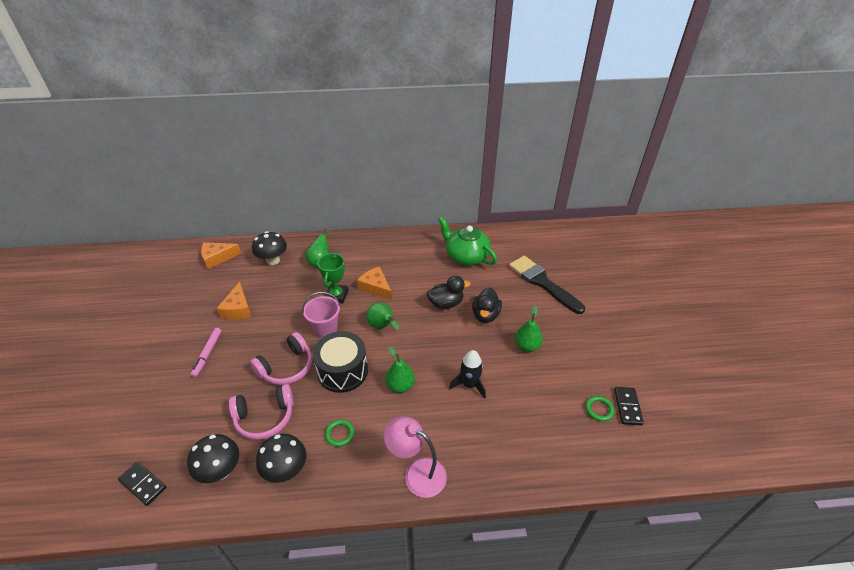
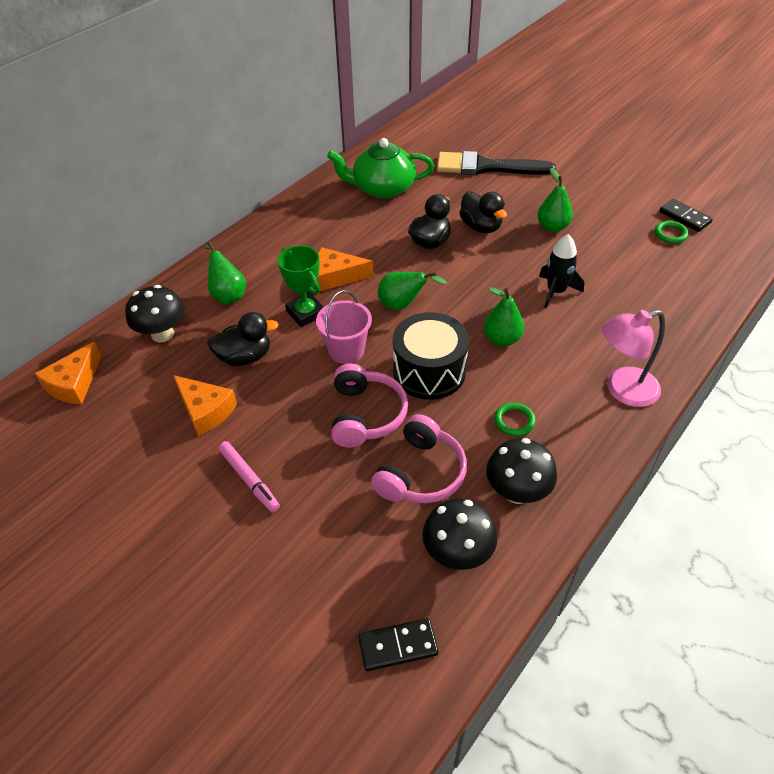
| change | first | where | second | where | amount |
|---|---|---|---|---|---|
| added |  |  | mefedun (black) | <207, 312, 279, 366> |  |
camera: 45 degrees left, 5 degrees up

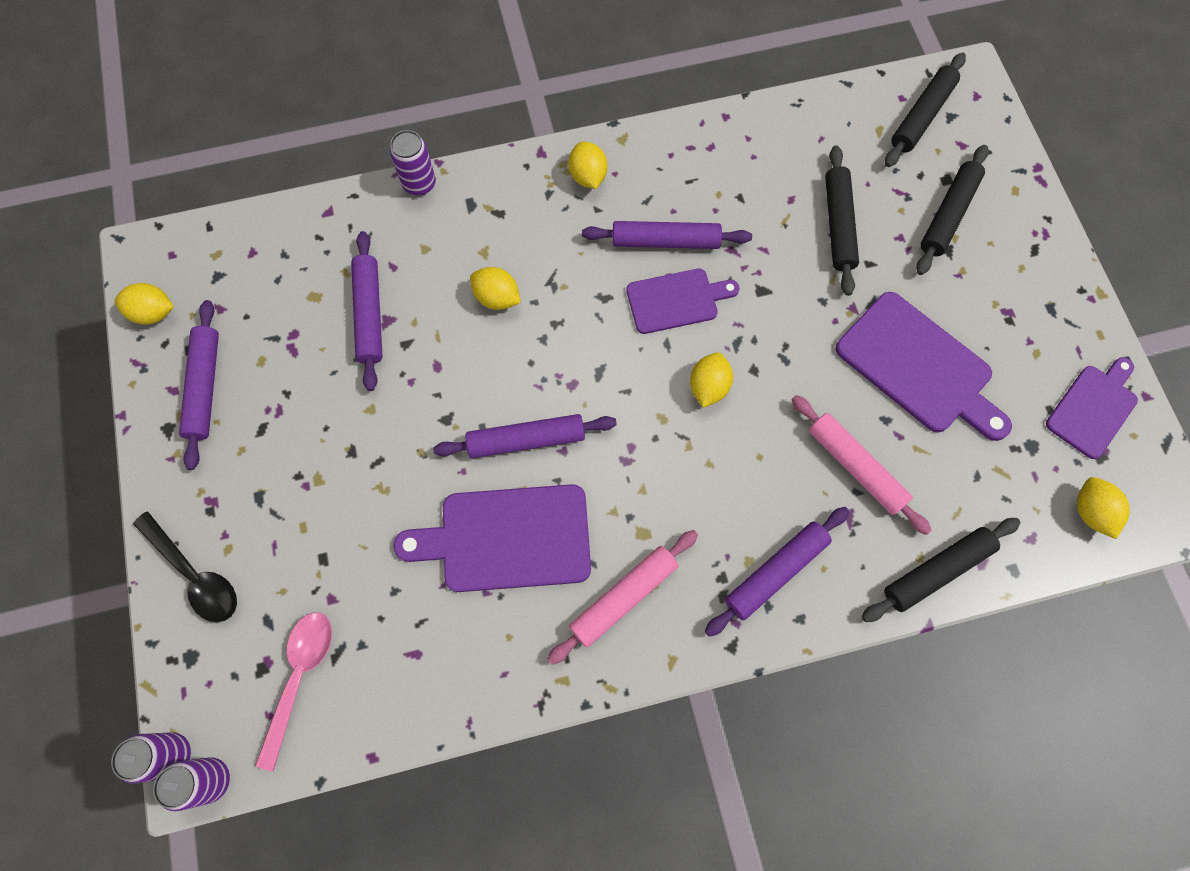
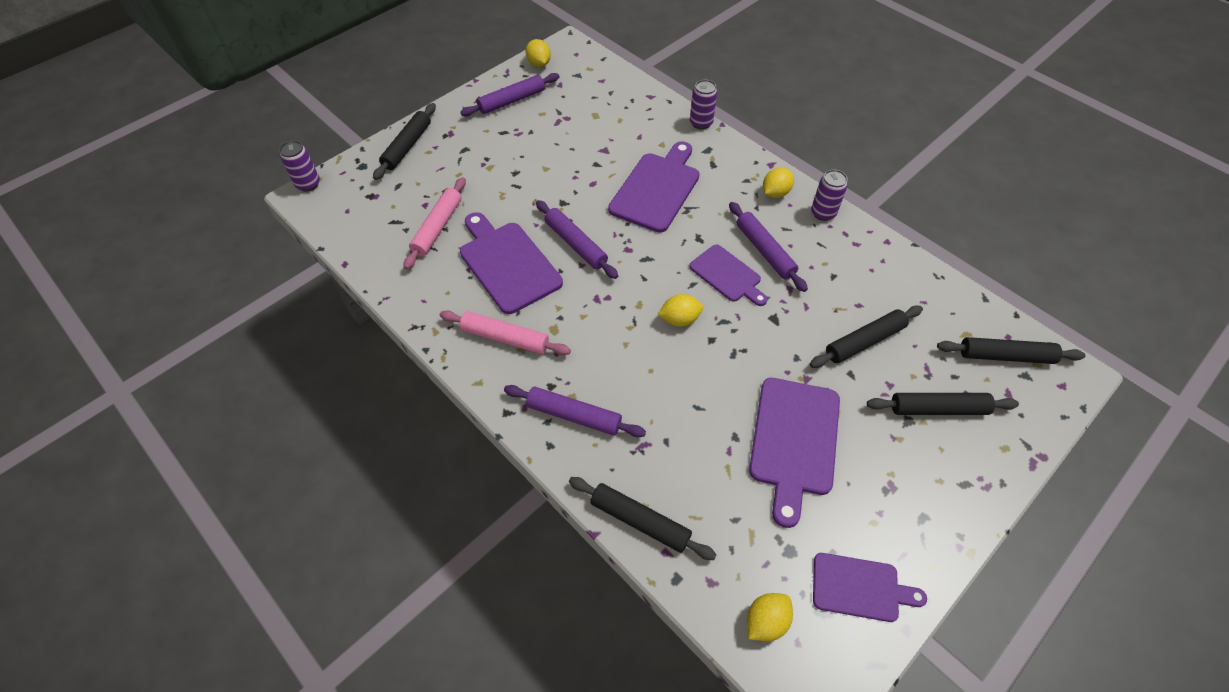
| change | first | where | second | where | amount |
|---|---|---|---|---|---|
| removed | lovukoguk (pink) | <255, 612, 332, 771> |  |  |  |
| removed | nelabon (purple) | <351, 231, 383, 391> |  |  |  |
| moved | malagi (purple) | <153, 757, 230, 811> |  | <811, 170, 848, 221> |  |
| moved | nelabon (pink) | <791, 395, 932, 535> |  | <404, 177, 466, 269> |  |
| replaced | lovukoguk (black) | <133, 511, 237, 622> | nelabon (black) | <373, 103, 436, 180> |  |
| replaced | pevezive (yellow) | <470, 267, 521, 310> | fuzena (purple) | <608, 141, 700, 233> |  |
camera: 60 degrees right, 15 degrees down

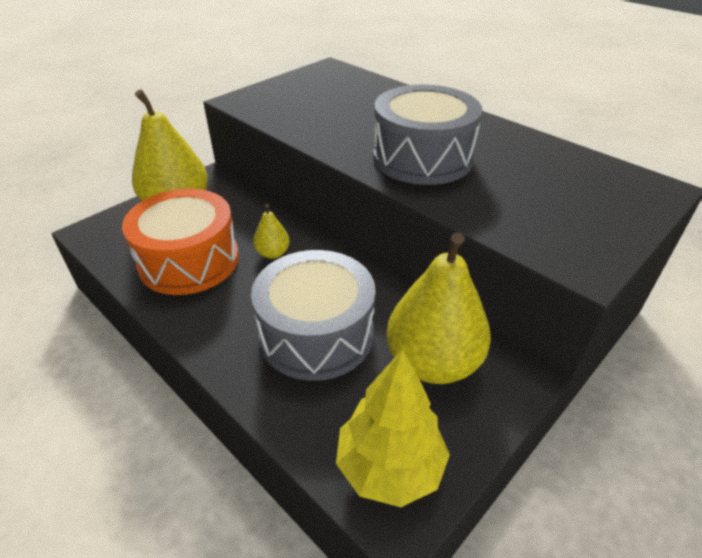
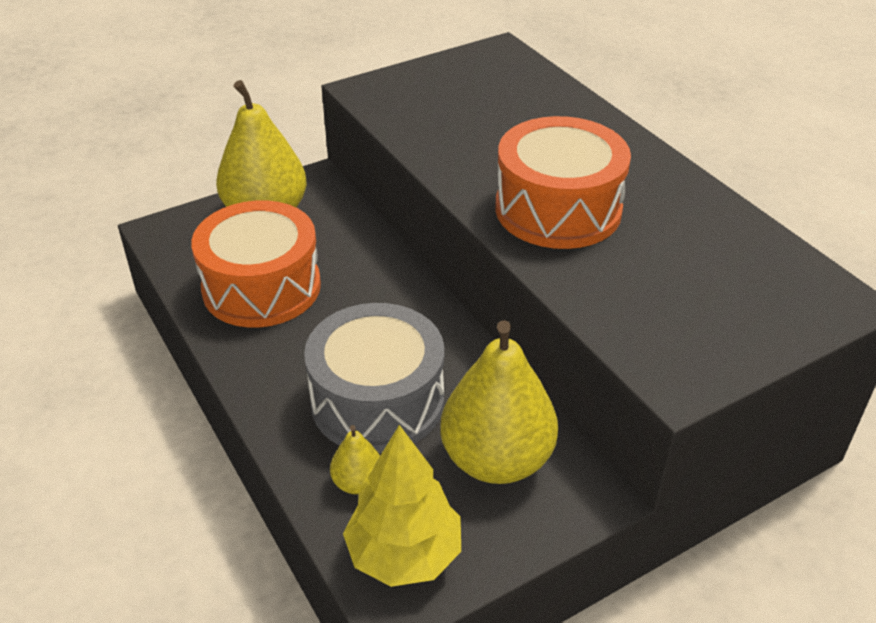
| change | first | where | second | where | amount |
|---|---|---|---|---|---|
| moved | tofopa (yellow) | <253, 204, 290, 259> |  | <330, 425, 380, 494> |  |
| recoloured | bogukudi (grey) | <373, 85, 482, 185> | bogukudi (orange) | <496, 116, 631, 249> |  |
camera: 15 degrees right, 0 degrees up

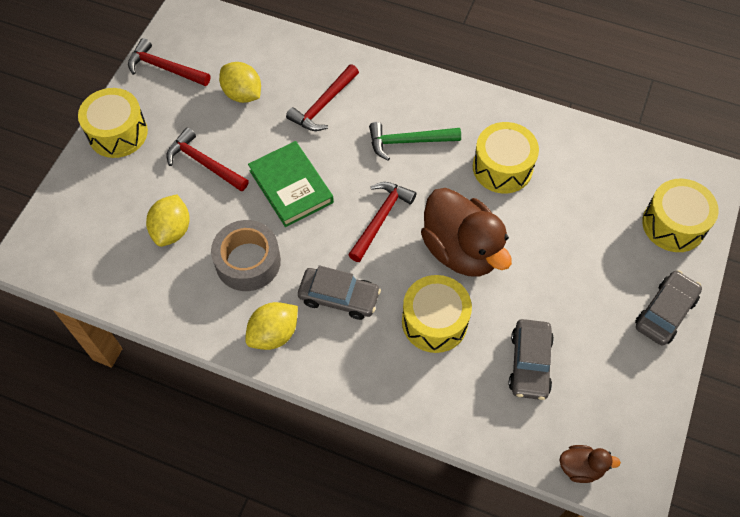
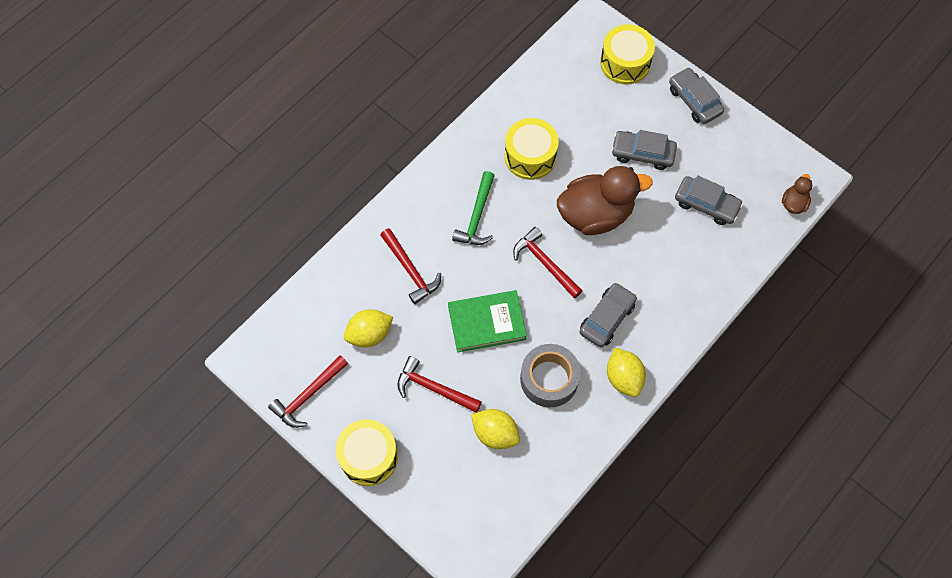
| change | first | where | second | where | amount |
|---|---|---|---|---|---|
| removed | bogukudi (yellow) | <402, 275, 472, 353> |  |  |  |
| added |  |  | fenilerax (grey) | <611, 130, 677, 170> |  |
| turned | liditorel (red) | <166, 128, 249, 192> |  | <397, 356, 482, 413> | 60 degrees clockwise |
camera: 70 degrees left, 5 degrees up

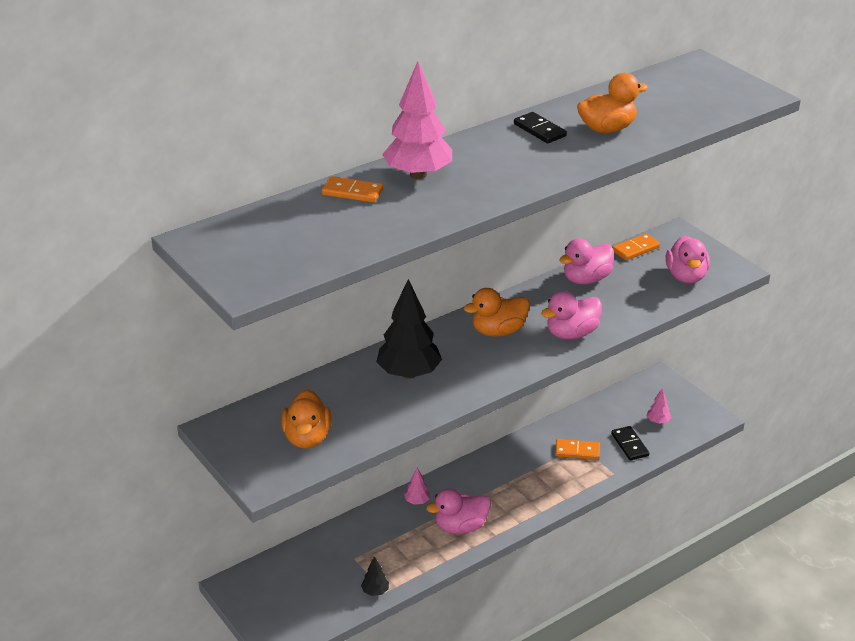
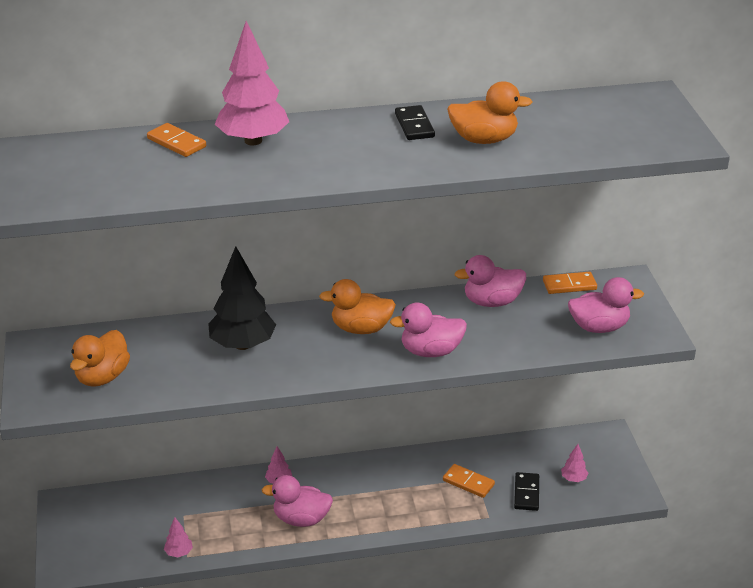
| change | first | where | second | where | amount |
|---|---|---|---|---|---|
| recoloured | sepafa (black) | <361, 557, 389, 596> | sepafa (pink) | <164, 517, 193, 557> |  |
| turned | mefedun (pink) | <666, 236, 710, 283> |  | <568, 277, 644, 333> | 120 degrees counterclockwise |
camera: 25 degrees right, 0 degrees up

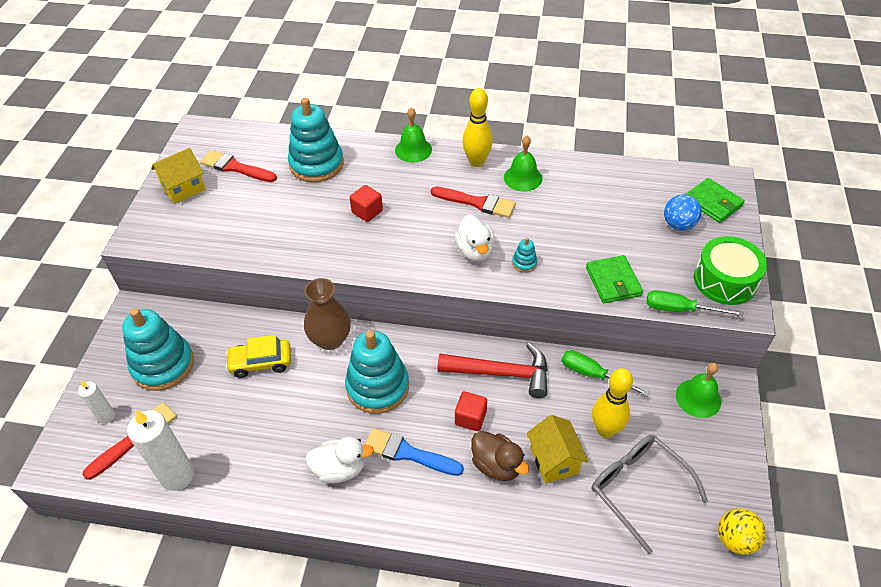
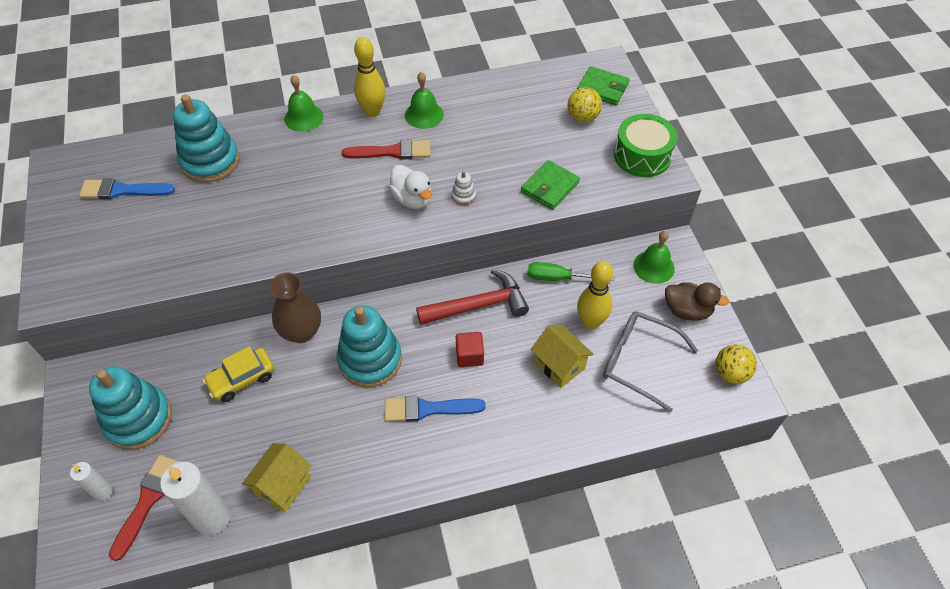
| change | first | where | second | where | amount |
|---|---|---|---|---|---|
| removed | mefedun (white) | <305, 436, 374, 483> |  |  |  |
| removed | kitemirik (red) | <350, 185, 383, 222> |  |  |  |
| removed | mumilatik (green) | <646, 290, 744, 316> |  |  |  |
| moved | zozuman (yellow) | <151, 148, 206, 204> |  | <242, 443, 311, 512> |  |
| moved | mefedun (brown) | <471, 431, 530, 481> |  | <665, 282, 729, 321> |  |
| recoloured | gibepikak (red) | <200, 150, 277, 182> | gibepikak (blue) | <79, 178, 175, 199> |  |
| recoloured | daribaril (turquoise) | <512, 238, 537, 273> | daribaril (white) | <452, 171, 476, 205> |  |
| recoloured | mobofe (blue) | <664, 194, 702, 231> | mobofe (yellow) | <567, 87, 602, 123> |  |
| turned | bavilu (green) | <586, 255, 643, 303> |  | <521, 160, 580, 210> | 75 degrees clockwise |
camera: 25 degrees left, 5 degrees up

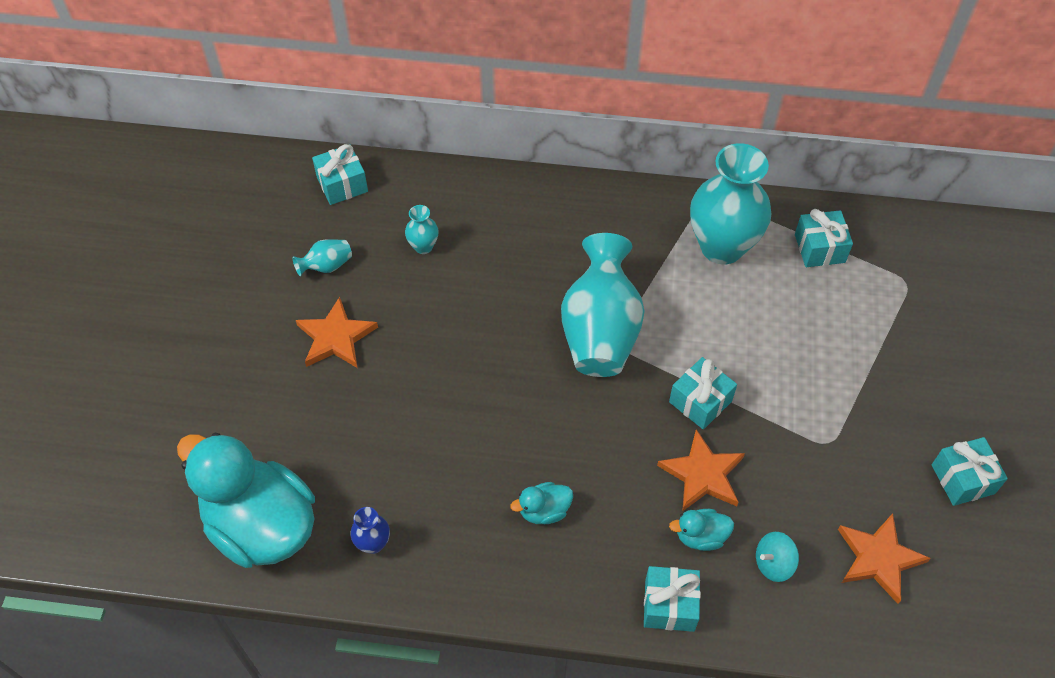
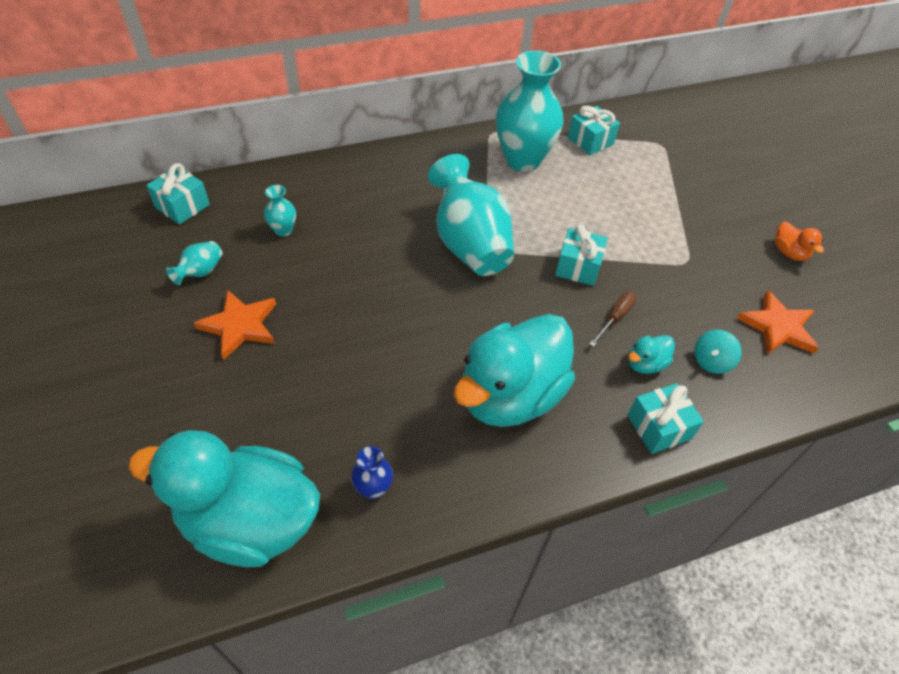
| change | first | where | second | where | amount |
|---|---|---|---|---|---|
| replaced | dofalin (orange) | <657, 429, 745, 512> | mumilatik (brown) | <590, 291, 637, 347> |  |
| replaced | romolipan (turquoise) | <932, 437, 1008, 506> | mefedun (orange) | <775, 222, 824, 261> |  |
| resized | mefedun (turquoise) | <510, 482, 573, 524> |  | <454, 314, 575, 427> | x2.44 |
camera: 30 degrees left, 5 degrees down

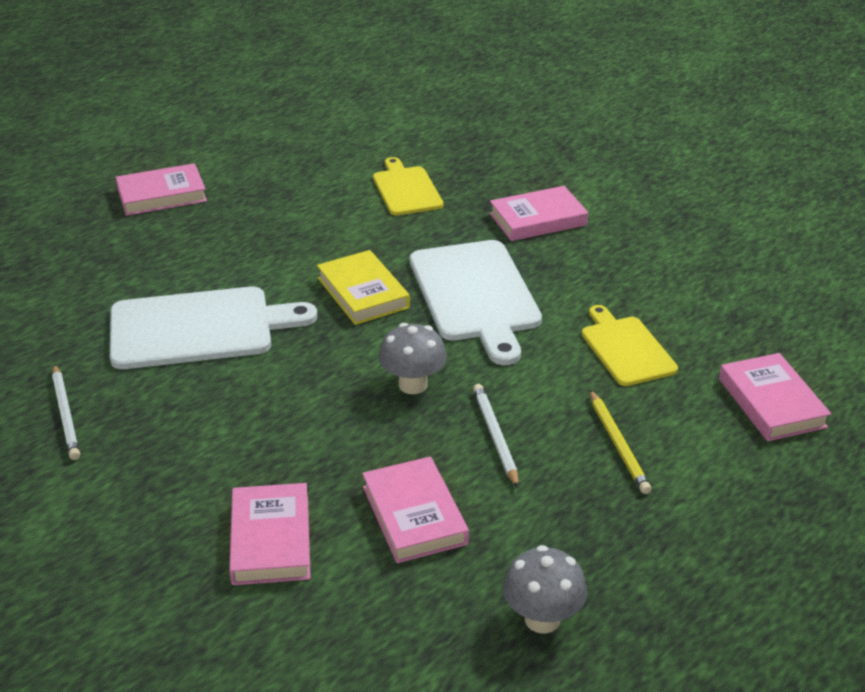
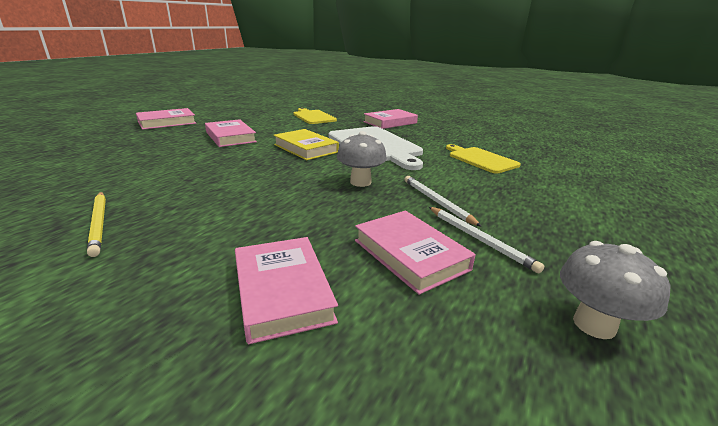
| change | first | where | second | where | amount |
|---|---|---|---|---|---|
| removed | fuzena (white) | <110, 286, 317, 369> |  |  |  |
| moved | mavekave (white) | <52, 364, 80, 460> |  | <429, 207, 544, 273> |  |
| moved | mavekave (yellow) | <590, 390, 651, 494> |  | <87, 192, 106, 257> |  |
| moved | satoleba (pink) | <719, 353, 831, 441> |  | <205, 119, 257, 147> |  |
camera: 15 degrees left, 10 degrees down

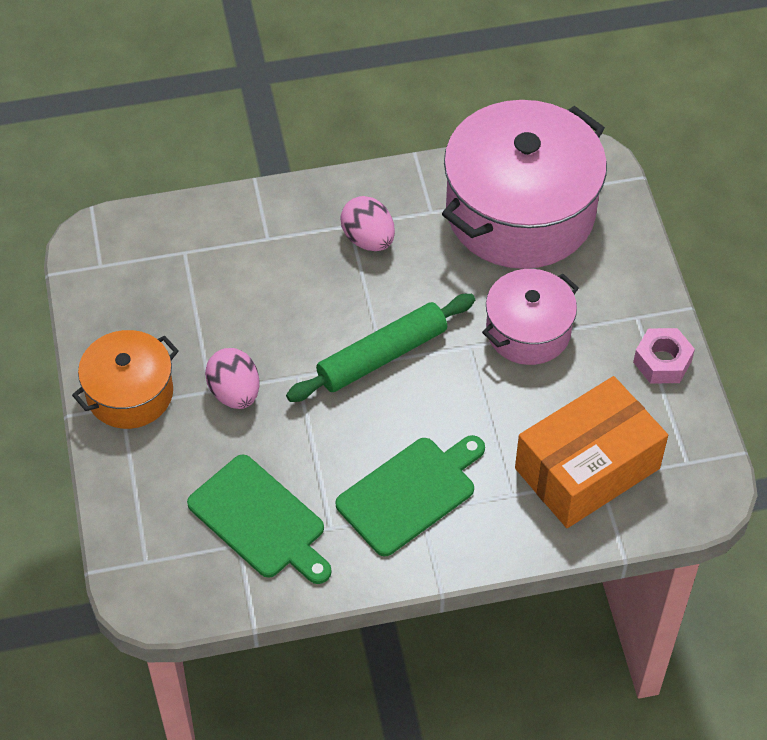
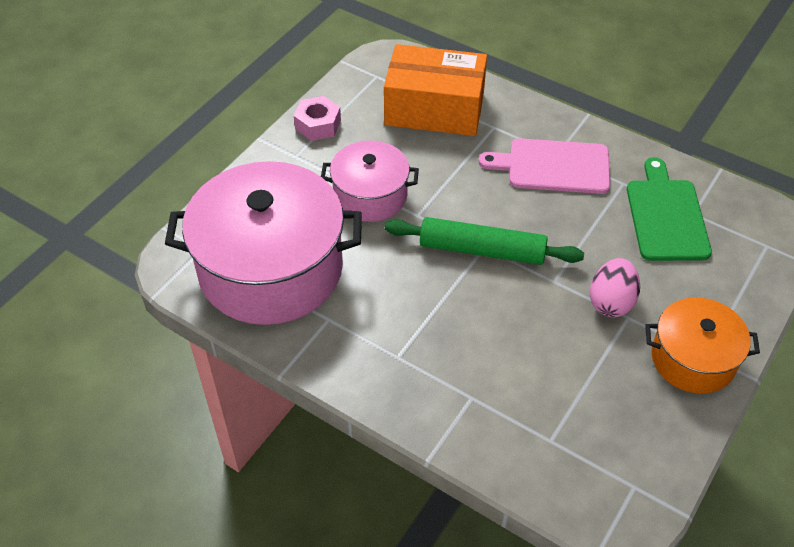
| change | first | where | second | where | amount |
|---|---|---|---|---|---|
| removed | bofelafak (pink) | <340, 196, 395, 251> |  |  |  |
| recoloured | fuzena (green) | <335, 435, 485, 556> | fuzena (pink) | <478, 138, 610, 194> |  |
camera: 135 degrees left, 5 degrees down

